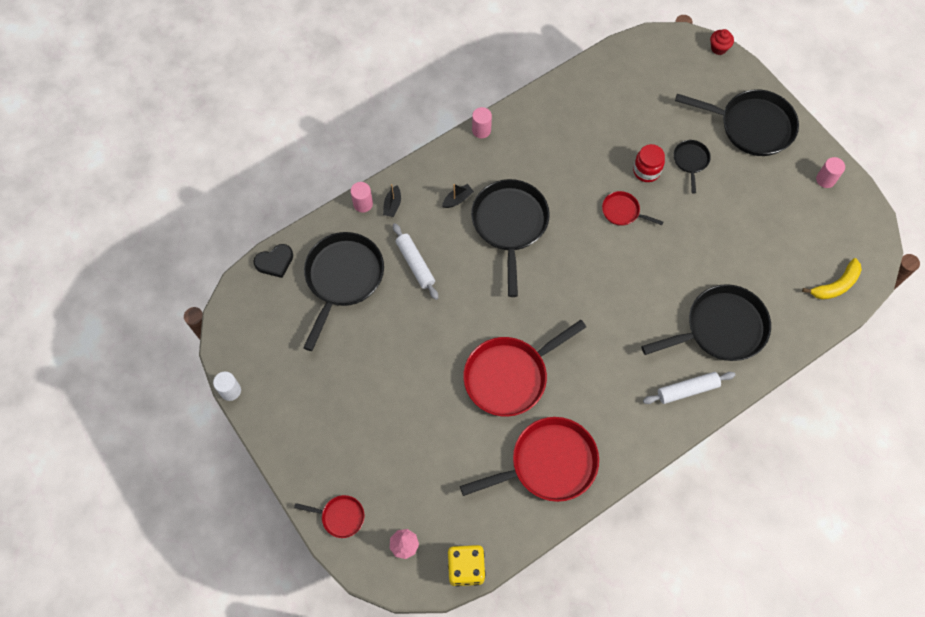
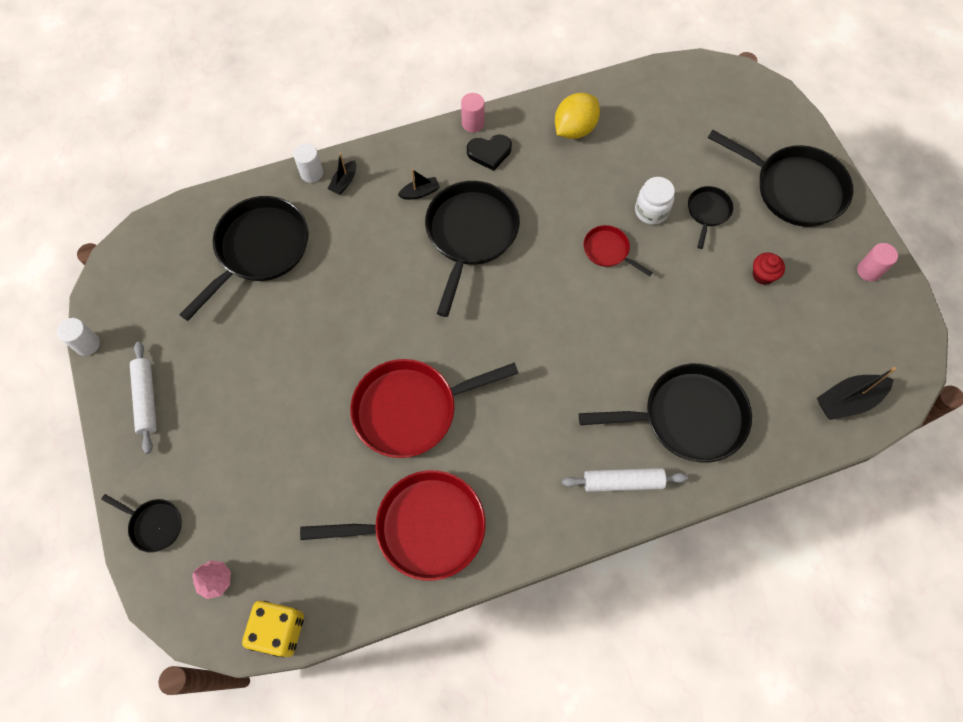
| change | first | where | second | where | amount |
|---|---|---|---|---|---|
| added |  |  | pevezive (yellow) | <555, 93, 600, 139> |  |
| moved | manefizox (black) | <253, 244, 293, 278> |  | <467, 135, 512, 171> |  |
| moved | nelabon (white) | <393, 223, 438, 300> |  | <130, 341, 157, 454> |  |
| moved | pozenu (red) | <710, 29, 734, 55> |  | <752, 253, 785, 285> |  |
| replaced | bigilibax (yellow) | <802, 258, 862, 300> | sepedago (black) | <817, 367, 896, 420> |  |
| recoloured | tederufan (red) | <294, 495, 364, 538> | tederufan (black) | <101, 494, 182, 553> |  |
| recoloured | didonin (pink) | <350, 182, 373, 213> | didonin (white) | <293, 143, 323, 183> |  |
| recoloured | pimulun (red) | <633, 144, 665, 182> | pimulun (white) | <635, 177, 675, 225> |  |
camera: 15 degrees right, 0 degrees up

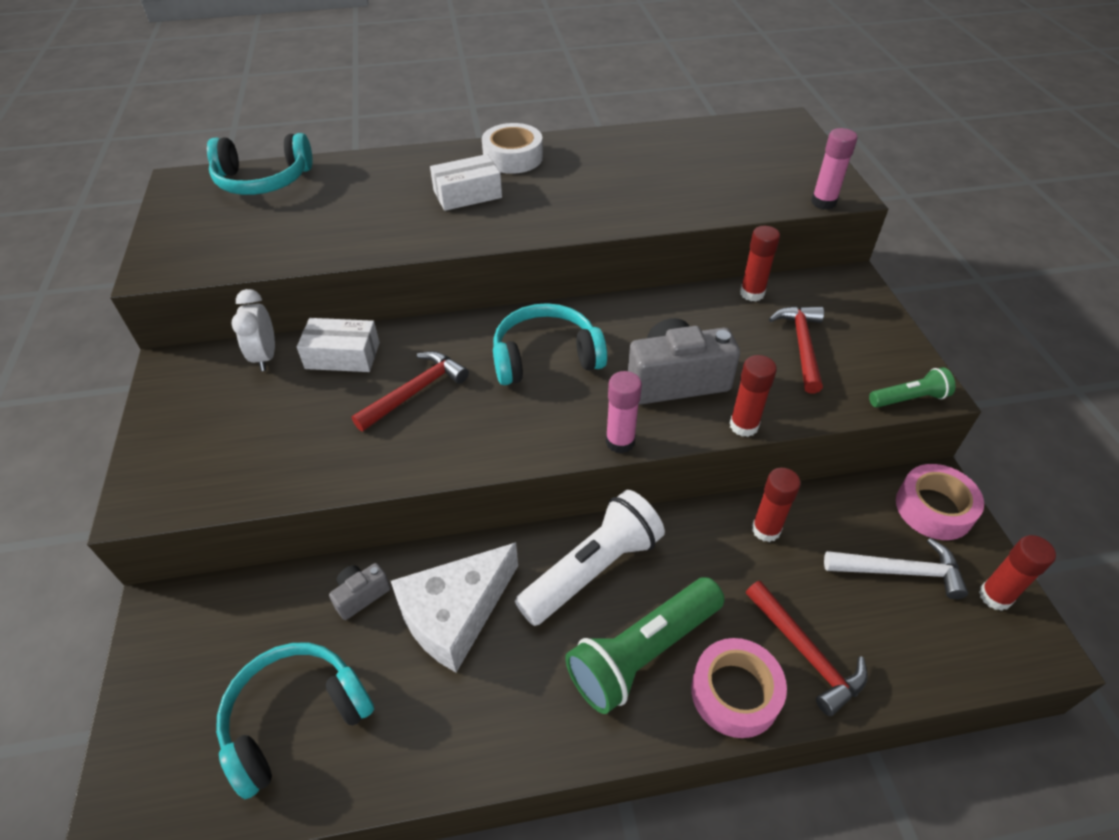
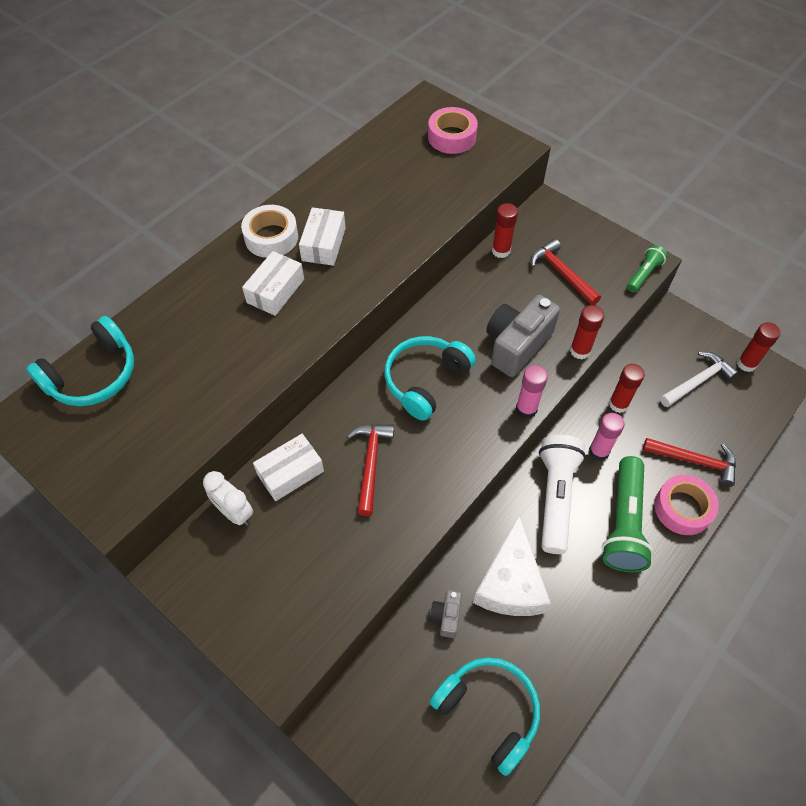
| change | first | where | second | where | amount |
|---|---|---|---|---|---|
| added |  |  | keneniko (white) | <299, 207, 346, 266> |  |
| moved | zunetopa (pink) | <811, 128, 857, 210> |  | <589, 413, 625, 461> |  |
| moved | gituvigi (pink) | <896, 464, 984, 540> |  | <428, 107, 478, 154> |  |
| turned | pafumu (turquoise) | <216, 643, 374, 799> |  | <430, 657, 540, 776> | 120 degrees clockwise |
camera: 40 degrees left, 10 degrees up

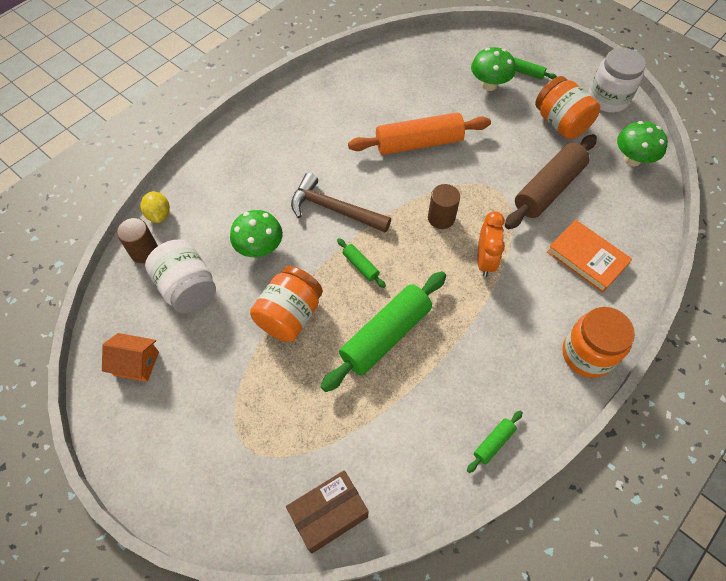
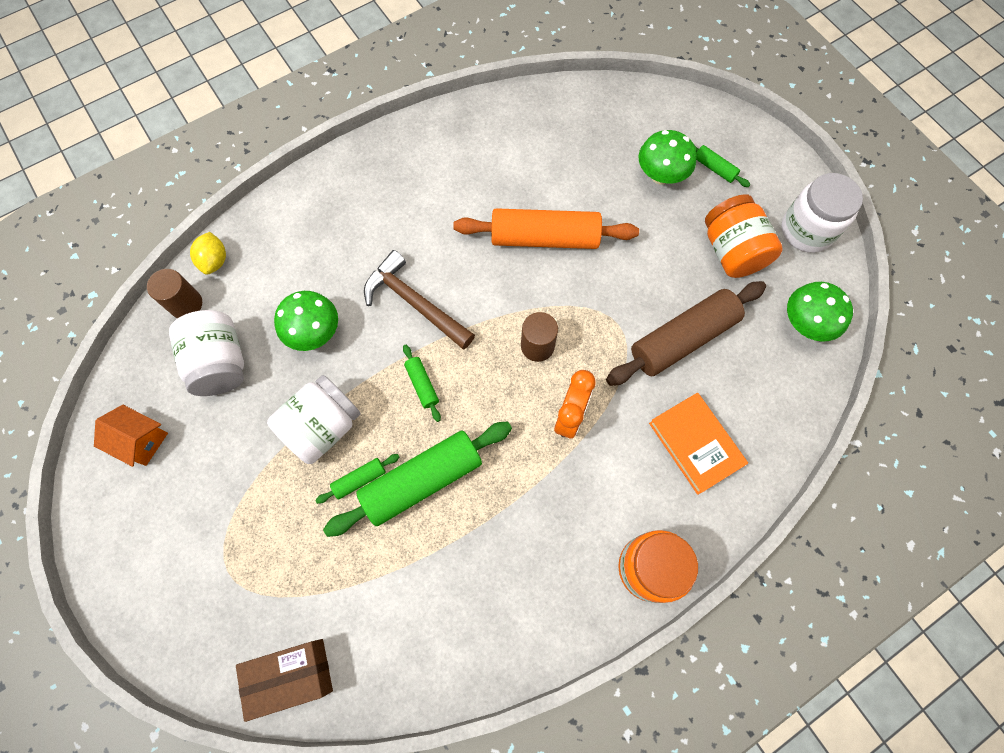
| change | first | where | second | where | amount |
|---|---|---|---|---|---|
| moved | nelabon (green) | <467, 411, 523, 473> |  | <315, 454, 399, 504> |  |
| recoloured | pimulun (orange) | <250, 266, 323, 342> | pimulun (white) | <267, 375, 361, 464> |  |
camera: 15 degrees right, 10 degrees up

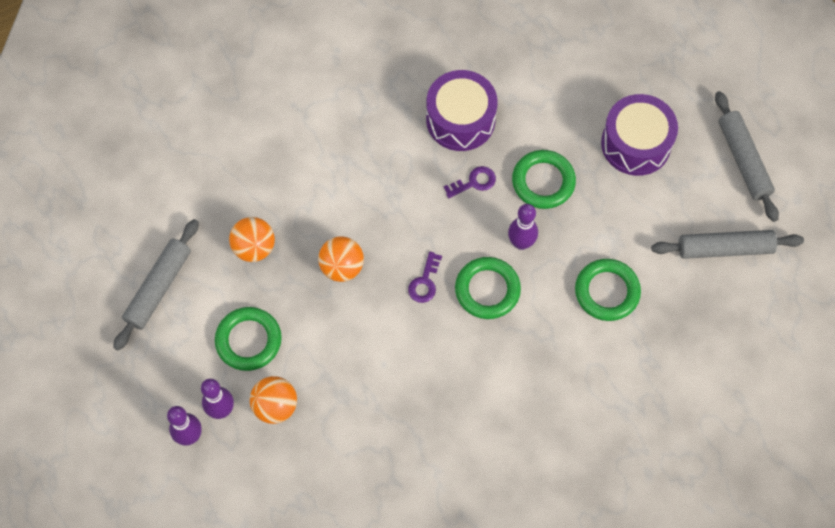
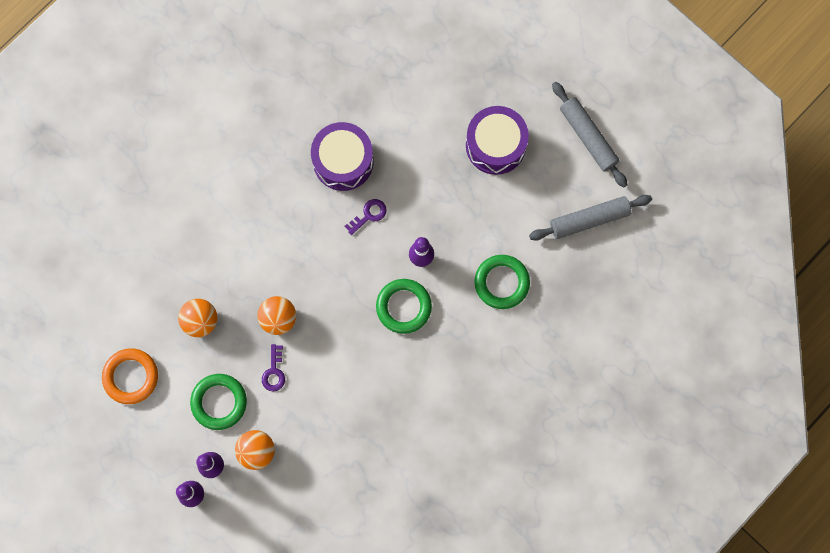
| change | first | where | second | where | amount |
|---|---|---|---|---|---|
| removed | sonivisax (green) | <512, 150, 576, 209> |  |  |  |
| moved | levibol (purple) | <408, 252, 442, 303> |  | <262, 344, 285, 391> |  |
| replaced | nelabon (grey) | <113, 219, 199, 351> | sonivisax (orange) | <102, 348, 158, 404> |  |
camera: 15 degrees left, 10 degrees up

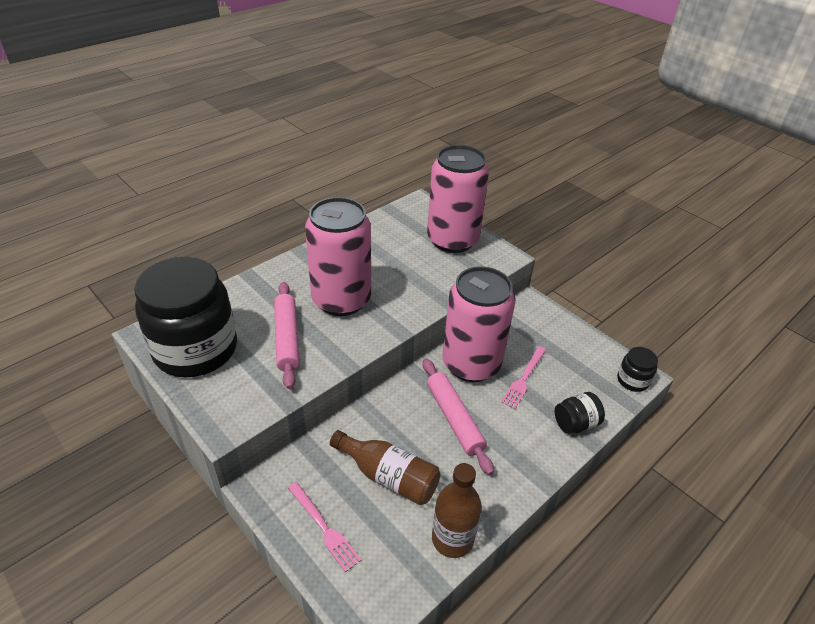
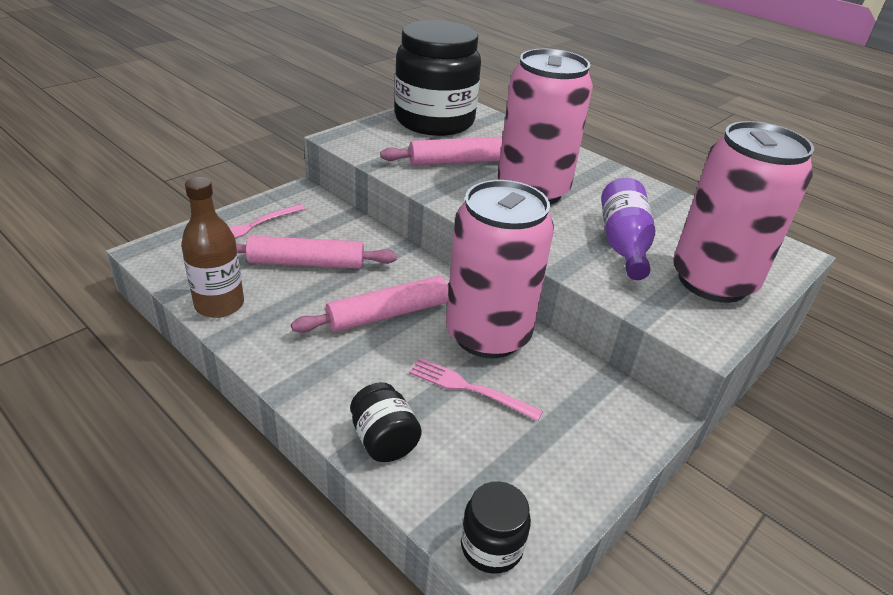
| change | first | where | second | where | amount |
|---|---|---|---|---|---|
| added |  |  | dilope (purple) | <601, 178, 655, 280> |  |
| replaced | dilope (brown) | <330, 430, 440, 505> | nelabon (pink) | <236, 236, 397, 268> |  |
camera: 85 degrees right, 5 degrees down

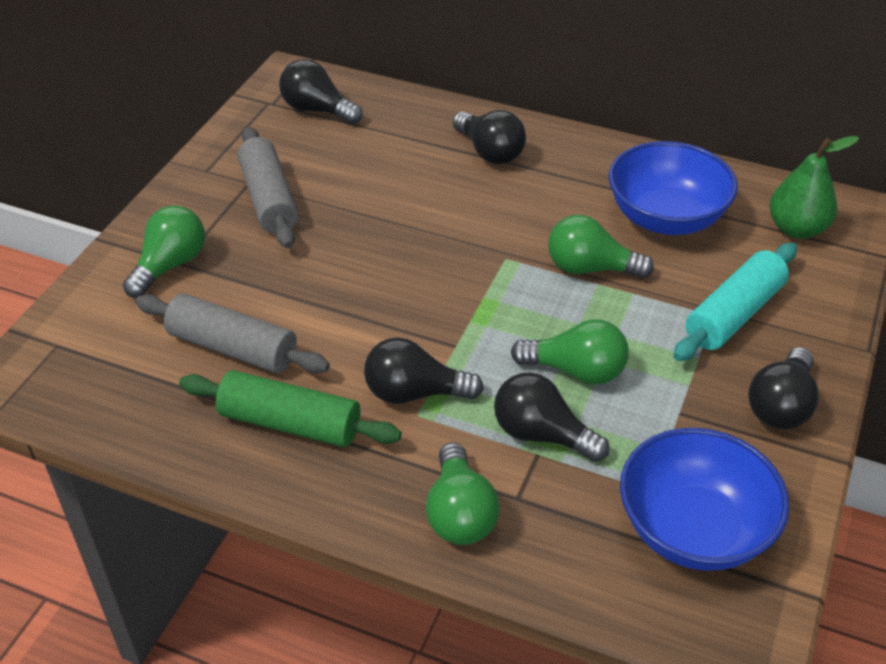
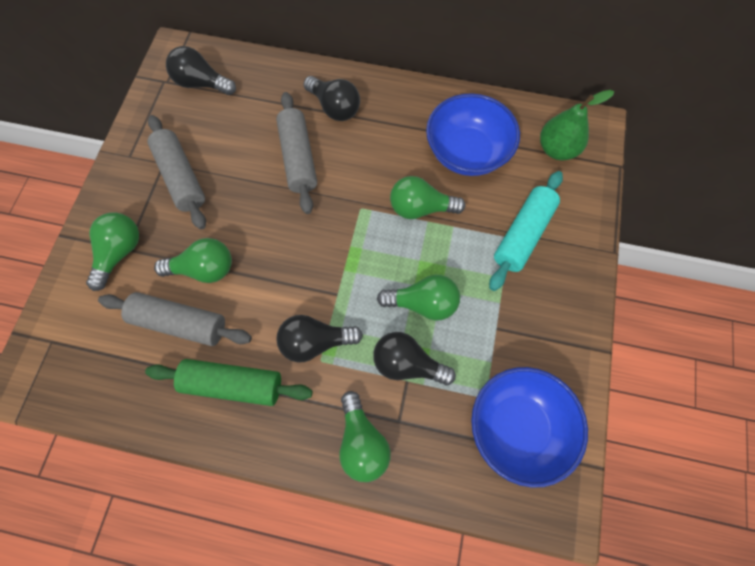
| change | first | where | second | where | amount |
|---|---|---|---|---|---|
| removed | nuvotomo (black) | <748, 347, 819, 429> |  |  |  |
| added |  |  | nuvotomo (green) | <154, 238, 232, 283> |  |
| added |  |  | nelabon (grey) | <276, 92, 317, 214> |  |
camera: 10 degrees left, 25 degrees up

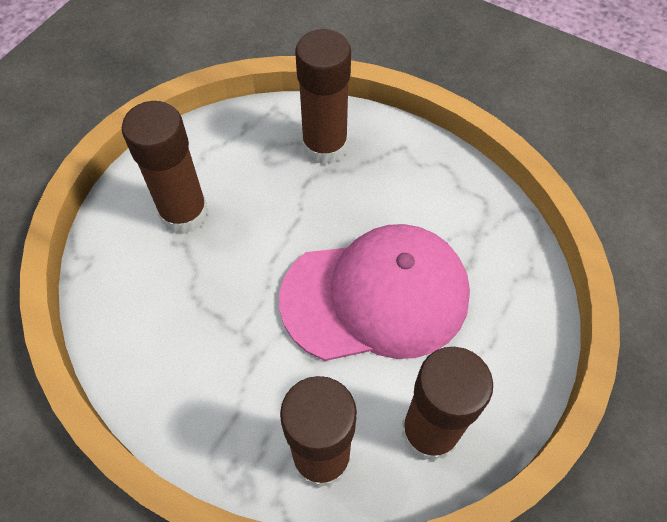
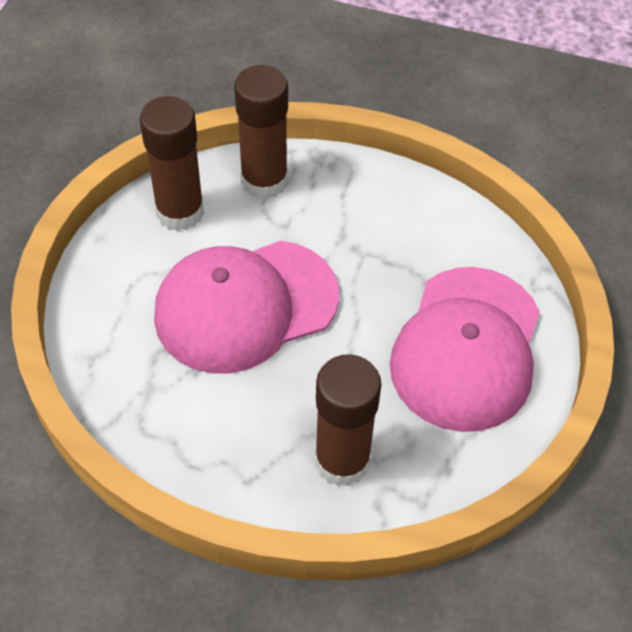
| change | first | where | second | where | amount |
|---|---|---|---|---|---|
| replaced | zunetopa (brown) | <122, 101, 209, 234> | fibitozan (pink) | <390, 267, 540, 432> |  |
camera: 165 degrees right, 5 degrees down

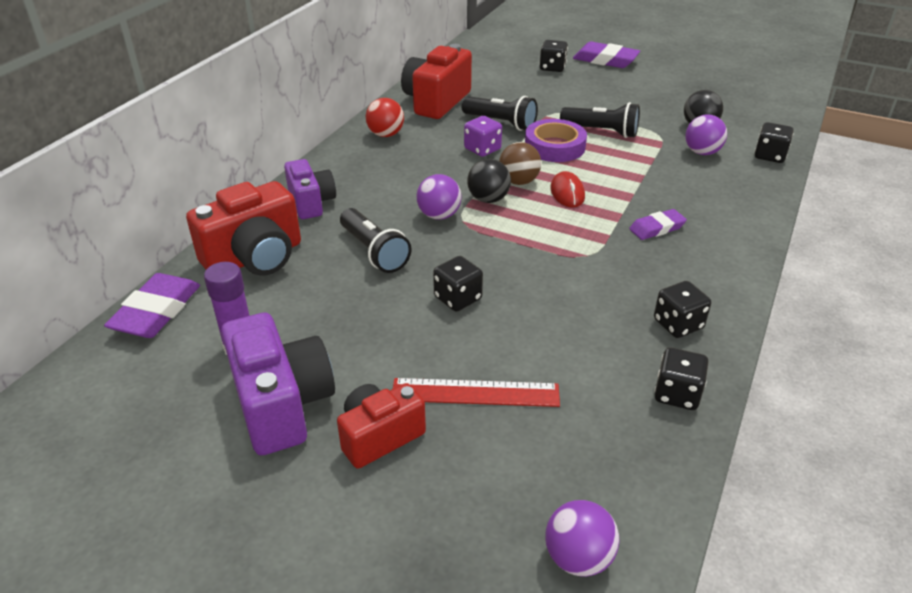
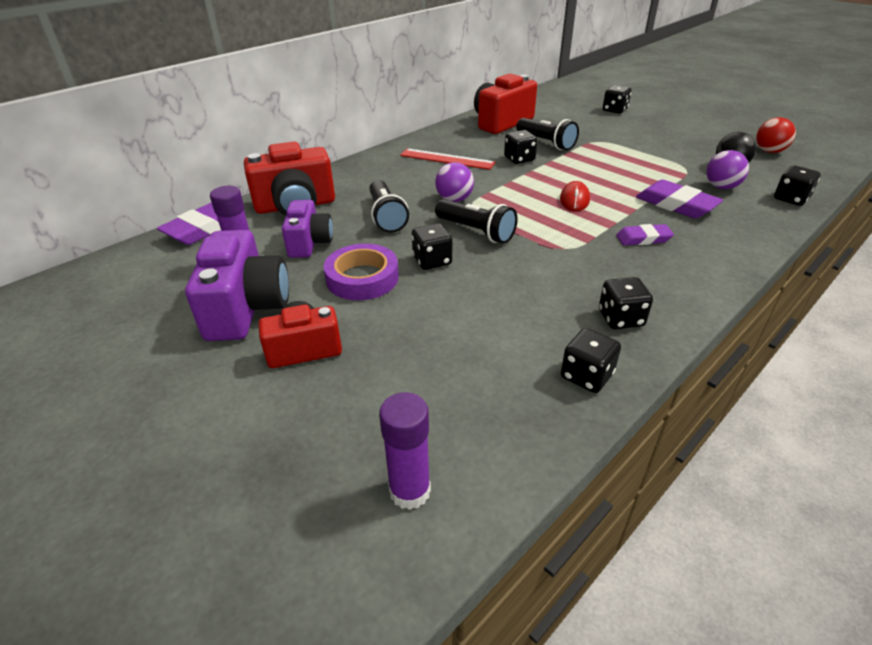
| change | first | where | second | where | amount |
|---|---|---|---|---|---|
| removed | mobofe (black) | <467, 159, 511, 203> |  |  |  |
| removed | mobofe (brown) | <499, 142, 541, 185> |  |  |  |
| moved | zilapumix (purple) | <284, 159, 336, 219> |  | <282, 200, 333, 258> |  |
| moved | mobofe (red) | <366, 98, 404, 137> |  | <756, 117, 796, 153> |  |
| moved | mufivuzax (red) | <393, 378, 560, 407> |  | <400, 148, 495, 170> |  |
| moved | gituvigi (purple) | <525, 119, 587, 162> |  | <324, 244, 399, 300> |  |
| moved | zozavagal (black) | <560, 102, 640, 138> |  | <435, 199, 518, 244> |  |
| moved | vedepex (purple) | <573, 41, 640, 68> |  | <636, 180, 723, 219> |  |
| replaced | mobofe (purple) | <545, 500, 619, 577> | zunetopa (purple) | <379, 392, 431, 510> |  |
| recoloured | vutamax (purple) | <464, 116, 502, 157> | vutamax (black) | <504, 130, 537, 164> |  |
camera: 20 degrees right, 0 degrees up

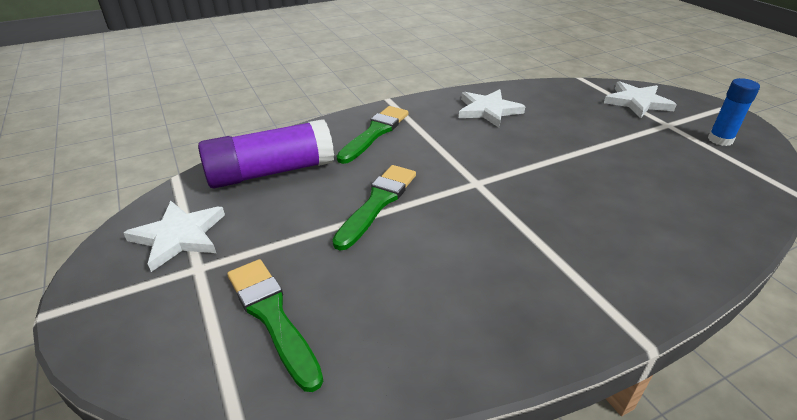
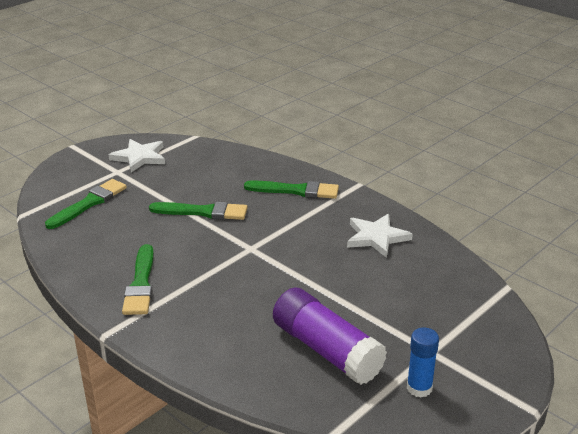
| change | first | where | second | where | amount |
|---|---|---|---|---|---|
| removed | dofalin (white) | <604, 81, 677, 118> |  |  |  |
| added |  |  | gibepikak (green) | <122, 244, 154, 315> |  |
| moved | zunetopa (purple) | <198, 119, 334, 188> |  | <273, 288, 387, 385> |  |
camera: 70 degrees right, 5 degrees down

